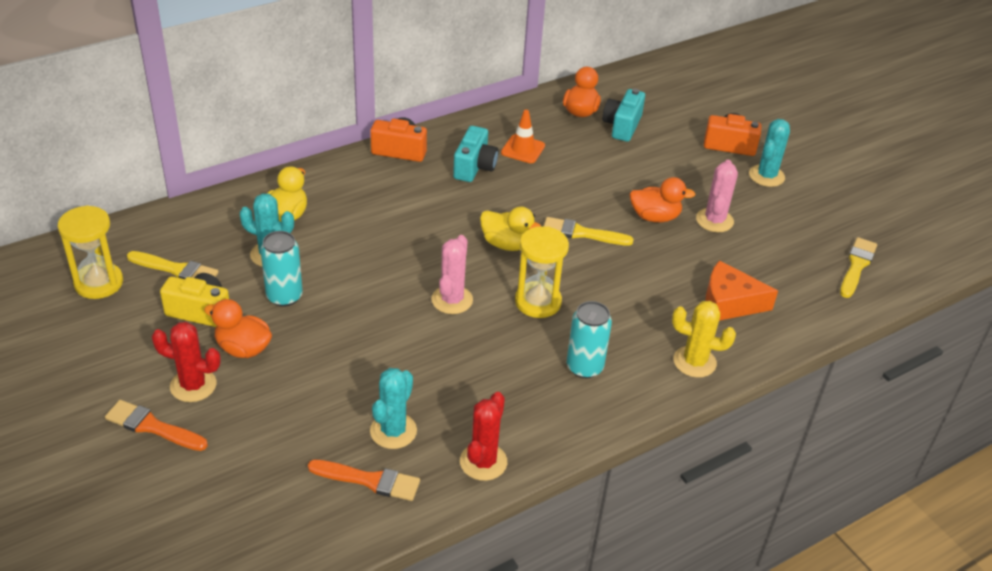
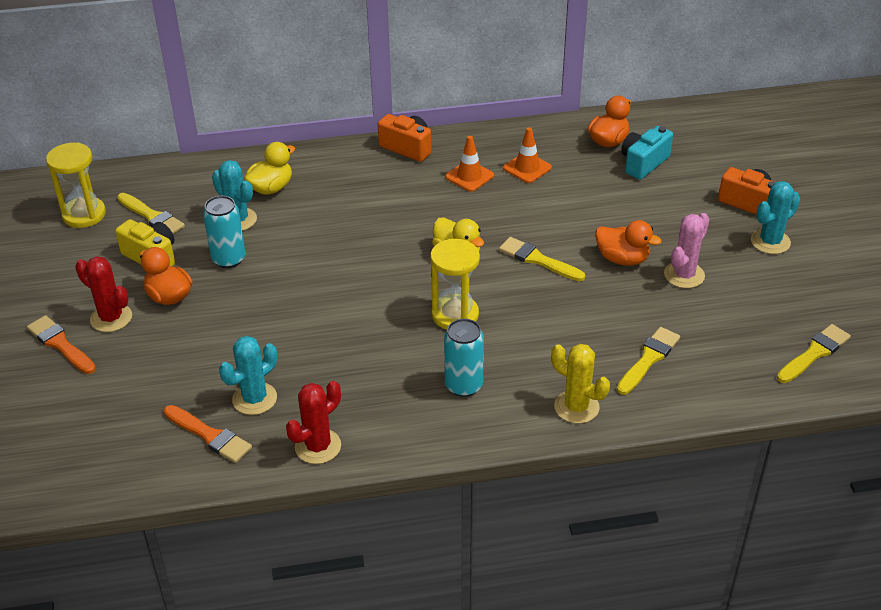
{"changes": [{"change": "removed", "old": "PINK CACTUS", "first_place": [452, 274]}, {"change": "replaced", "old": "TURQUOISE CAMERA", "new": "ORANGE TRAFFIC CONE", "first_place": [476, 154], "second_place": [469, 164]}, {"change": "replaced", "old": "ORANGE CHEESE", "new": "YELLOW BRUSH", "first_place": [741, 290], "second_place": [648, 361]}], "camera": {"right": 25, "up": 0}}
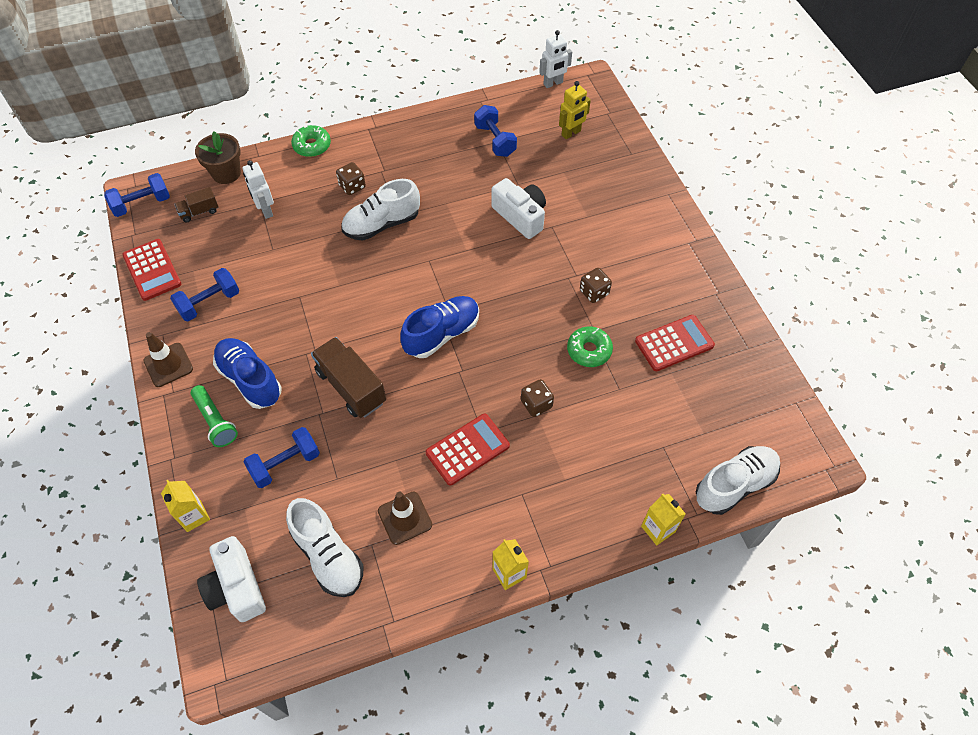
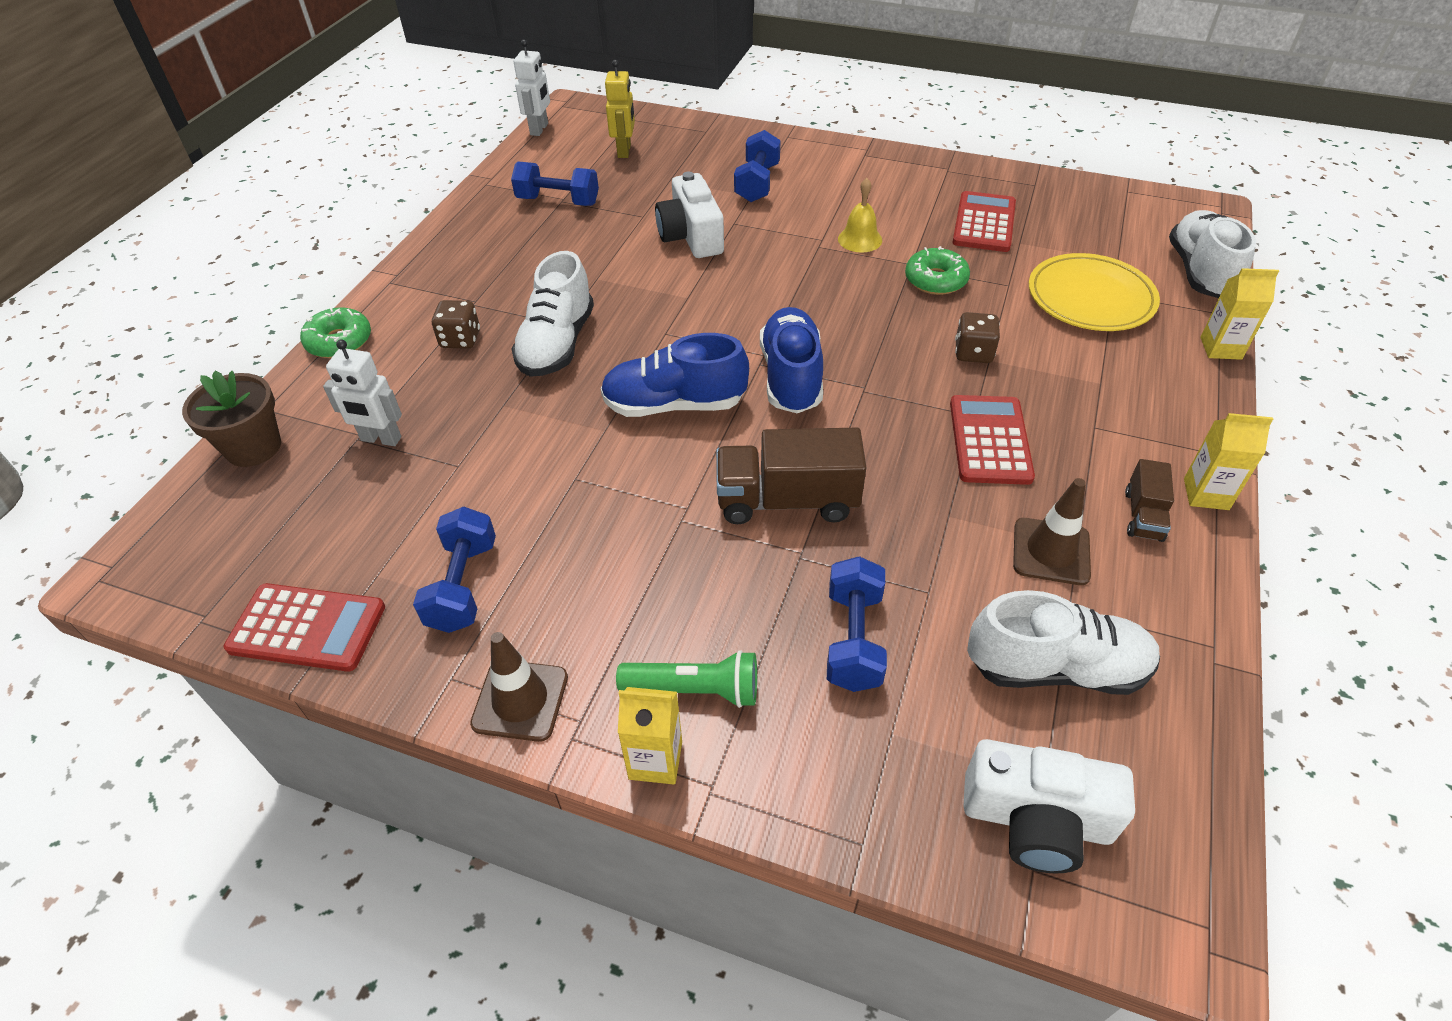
{"changes": [{"change": "added", "new": "YELLOW PLATE", "second_place": [1094, 292]}, {"change": "moved", "old": "BLUE DUMBBELL", "first_place": [137, 195], "second_place": [757, 166]}, {"change": "moved", "old": "YELLOW CARTON", "first_place": [185, 506], "second_place": [650, 735]}, {"change": "moved", "old": "BROWN TRUCK", "first_place": [197, 204], "second_place": [1149, 500]}, {"change": "moved", "old": "BLUE SHOE", "first_place": [247, 373], "second_place": [675, 375]}, {"change": "replaced", "old": "BROWN DICE", "new": "YELLOW BELL", "first_place": [596, 285], "second_place": [860, 215]}, {"change": "turned", "old": "WHITE CAMERA", "first_place": [518, 208], "second_place": [689, 215], "degrees": -105}], "camera": {"right": -50, "up": -10}}
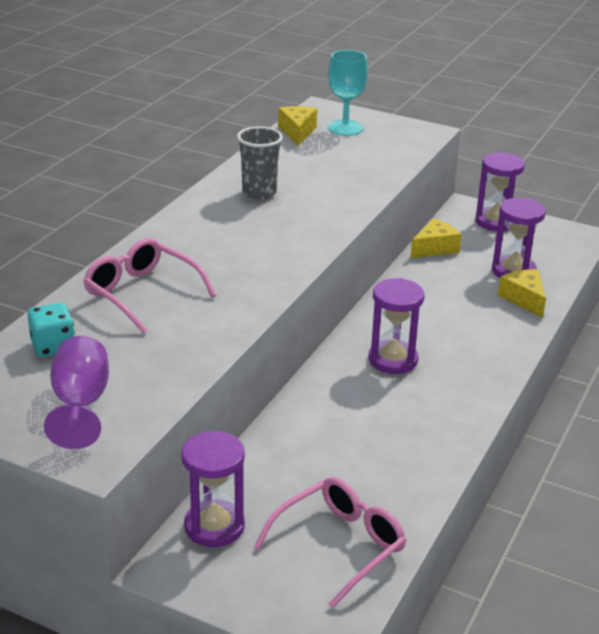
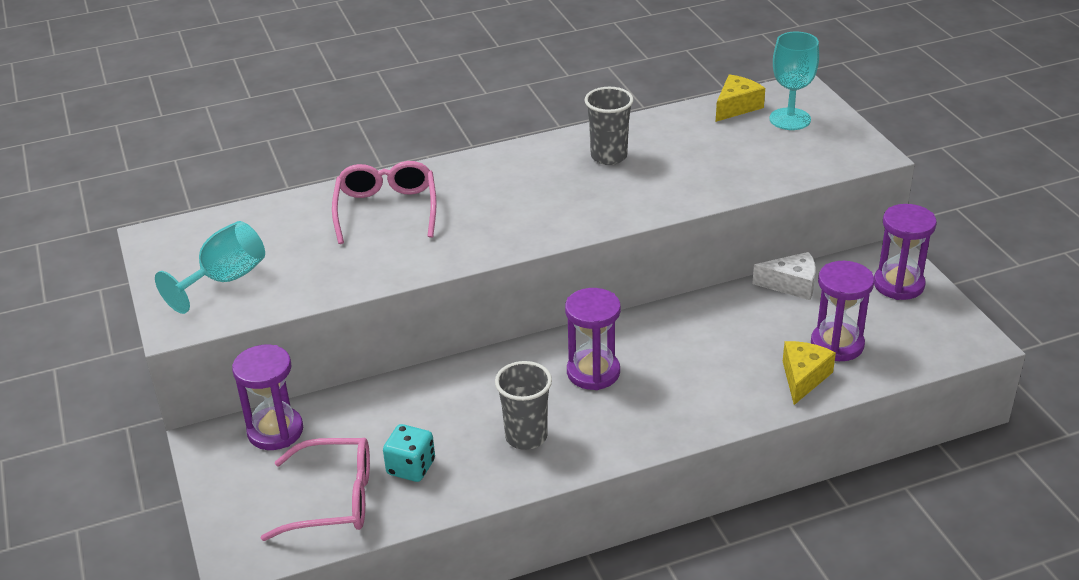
{"changes": [{"change": "added", "new": "GREY CUP", "second_place": [523, 405]}, {"change": "moved", "old": "TURQUOISE DICE", "first_place": [51, 330], "second_place": [409, 453]}, {"change": "recoloured", "old": "PURPLE GOBLET", "new": "TURQUOISE GOBLET", "first_place": [76, 392], "second_place": [210, 267]}, {"change": "recoloured", "old": "YELLOW CHEESE", "new": "WHITE CHEESE", "first_place": [435, 238], "second_place": [784, 276]}], "camera": {"right": 45, "up": 5}}
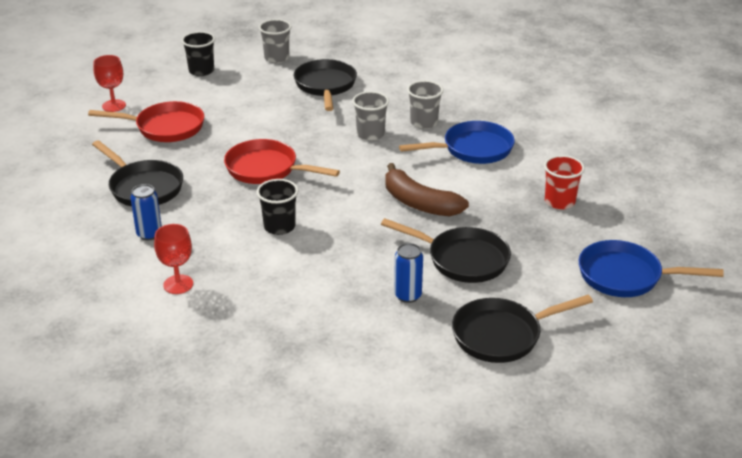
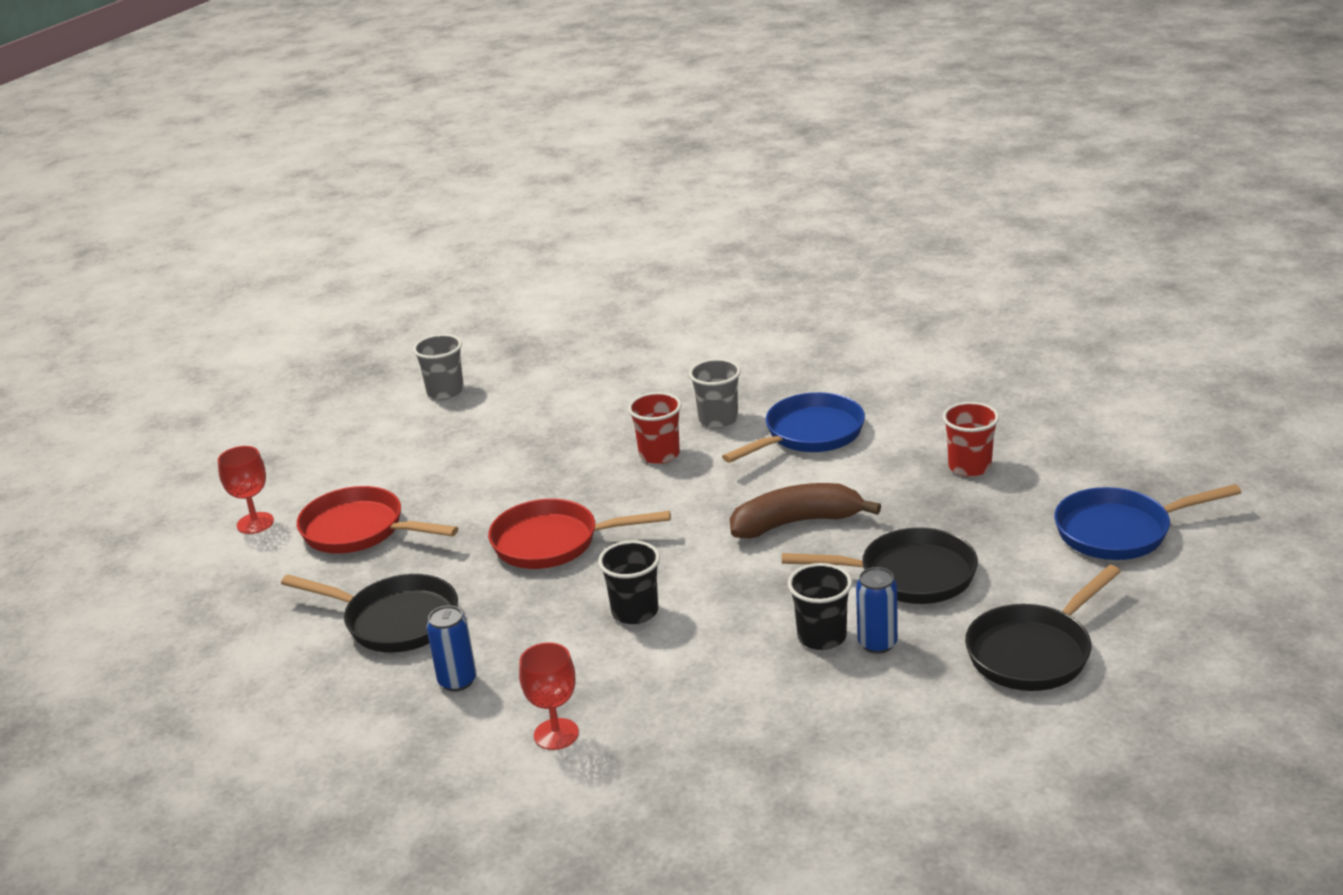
{"changes": [{"change": "removed", "old": "BLACK PAN", "first_place": [325, 85]}, {"change": "moved", "old": "BLACK CUP", "first_place": [198, 53], "second_place": [820, 606]}, {"change": "recoloured", "old": "GREY CUP", "new": "RED CUP", "first_place": [370, 116], "second_place": [655, 428]}, {"change": "turned", "old": "RED PAN", "first_place": [146, 121], "second_place": [377, 520], "degrees": -135}, {"change": "turned", "old": "BROWN BANANA", "first_place": [427, 189], "second_place": [805, 511], "degrees": 150}], "camera": {"right": -20, "up": -5}}
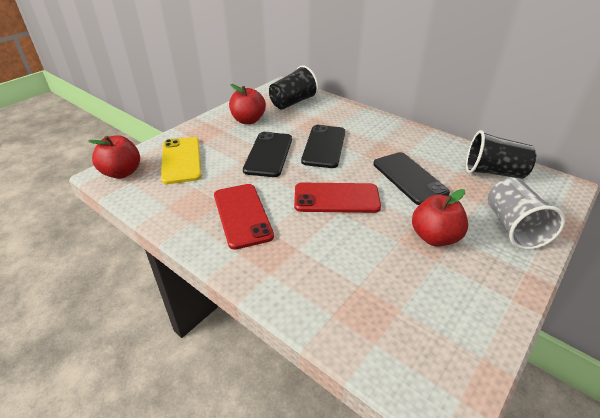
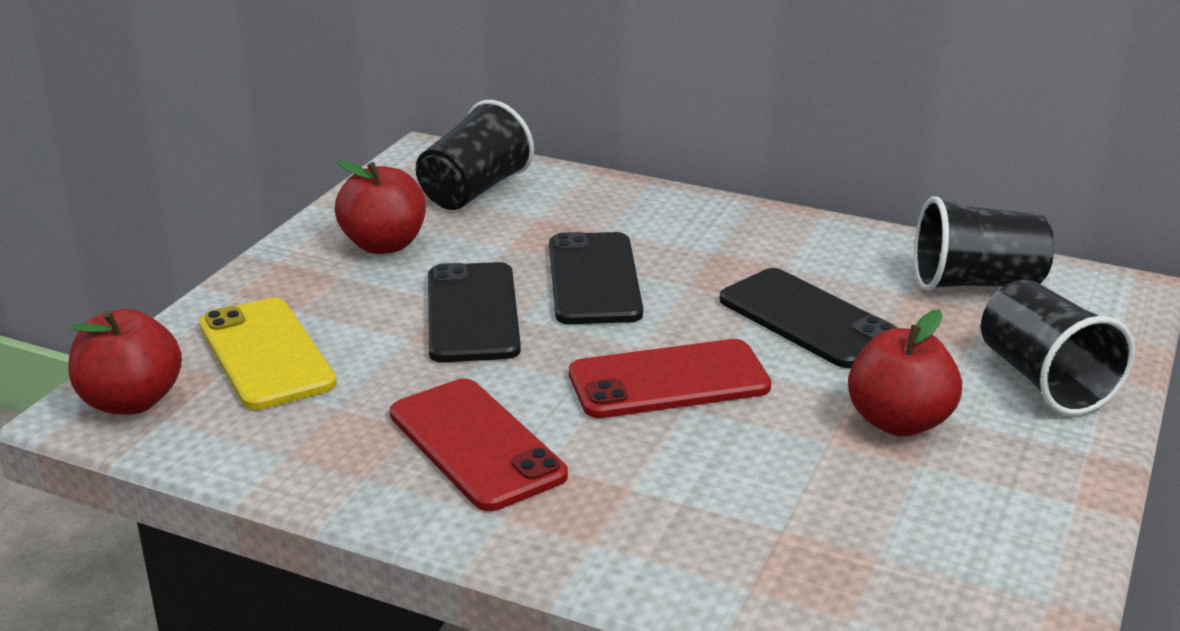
{"changes": [{"change": "recoloured", "old": "GREY CUP", "new": "BLACK CUP", "first_place": [526, 214], "second_place": [1058, 347]}], "camera": {"right": -15, "up": -10}}
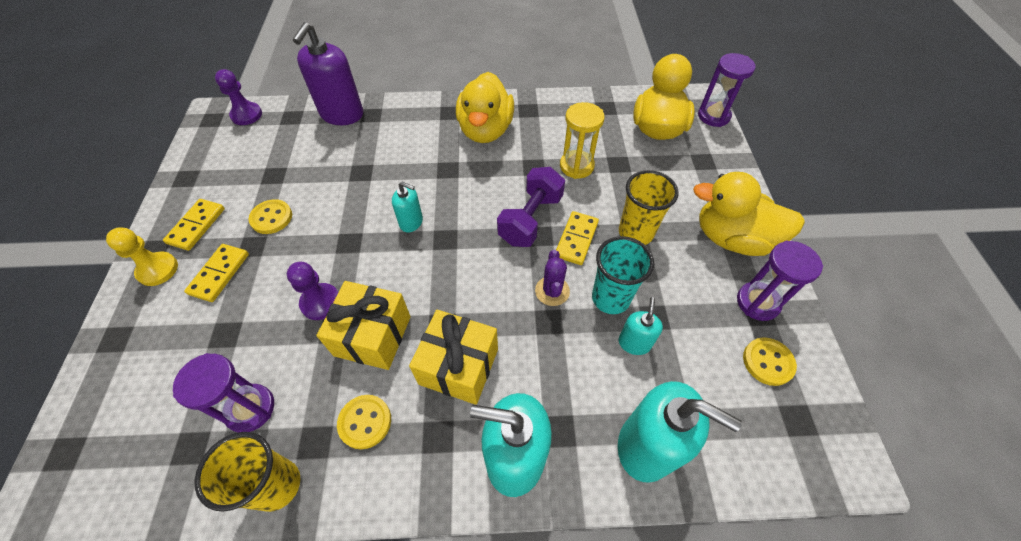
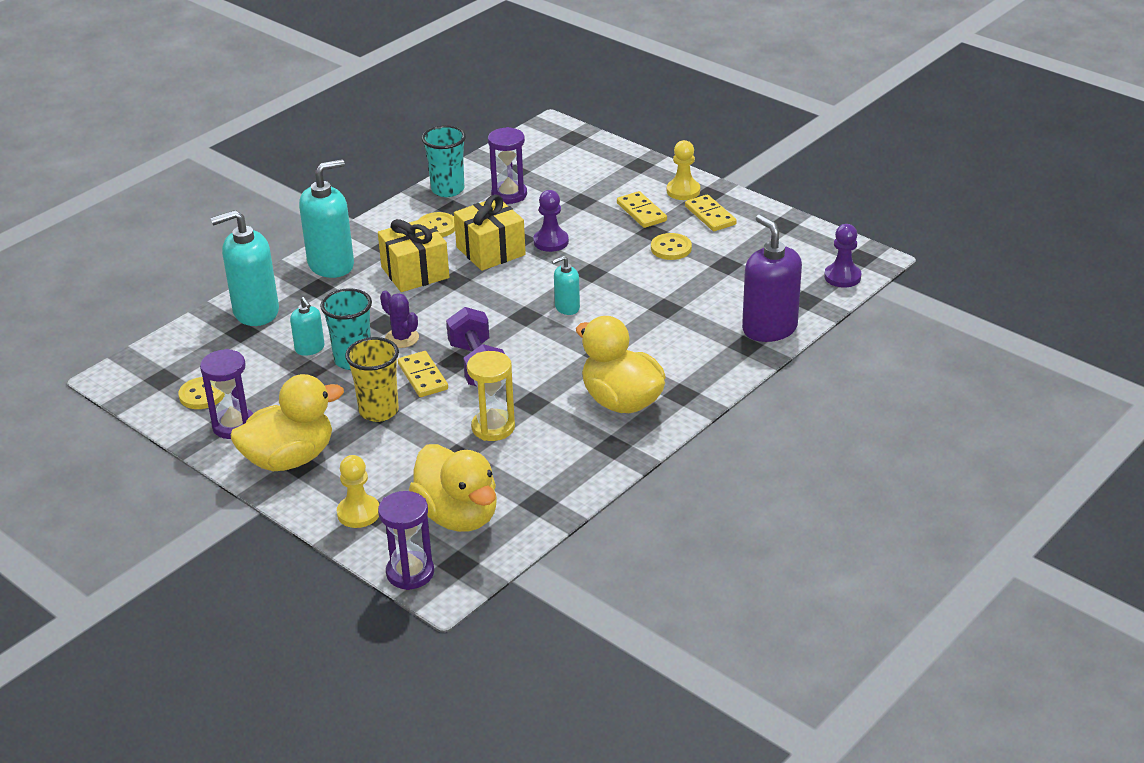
{"changes": [{"change": "added", "new": "YELLOW PAWN", "second_place": [358, 491]}, {"change": "recoloured", "old": "YELLOW CUP", "new": "TURQUOISE CUP", "first_place": [247, 472], "second_place": [444, 161]}], "camera": {"right": 135, "up": -20}}
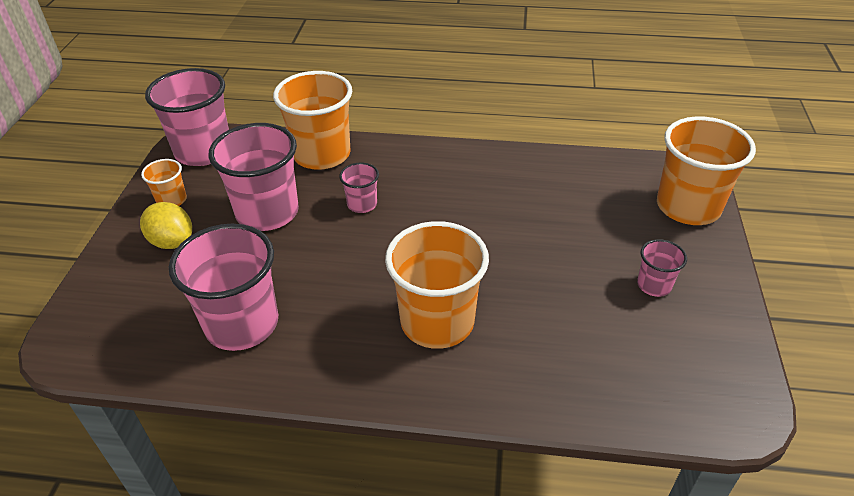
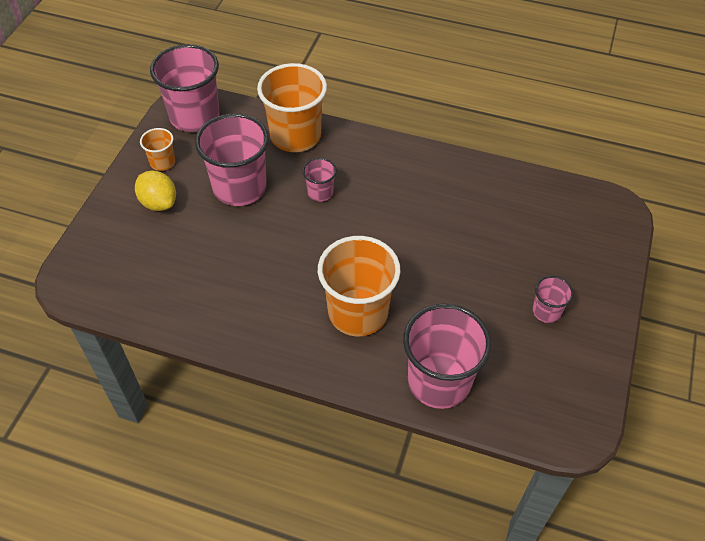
{"changes": [{"change": "removed", "old": "ORANGE CUP", "first_place": [706, 170]}, {"change": "moved", "old": "PINK CUP", "first_place": [223, 287], "second_place": [447, 356]}], "camera": {"right": 10, "up": 10}}
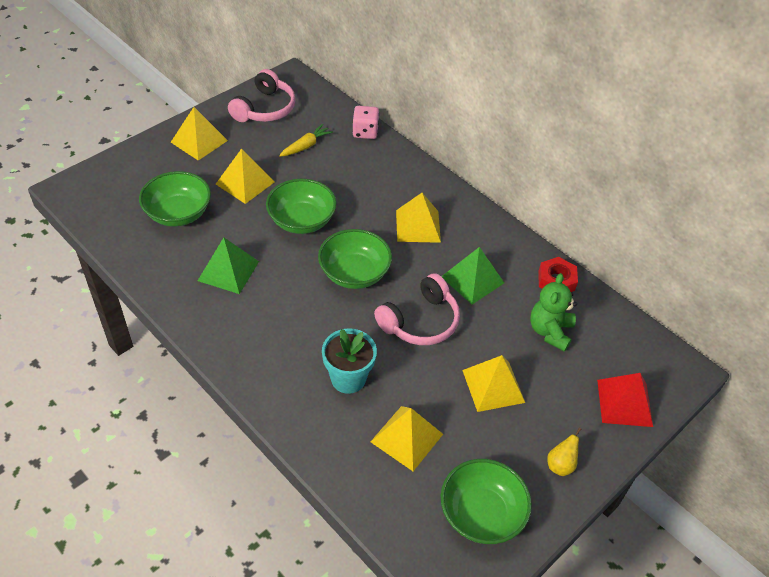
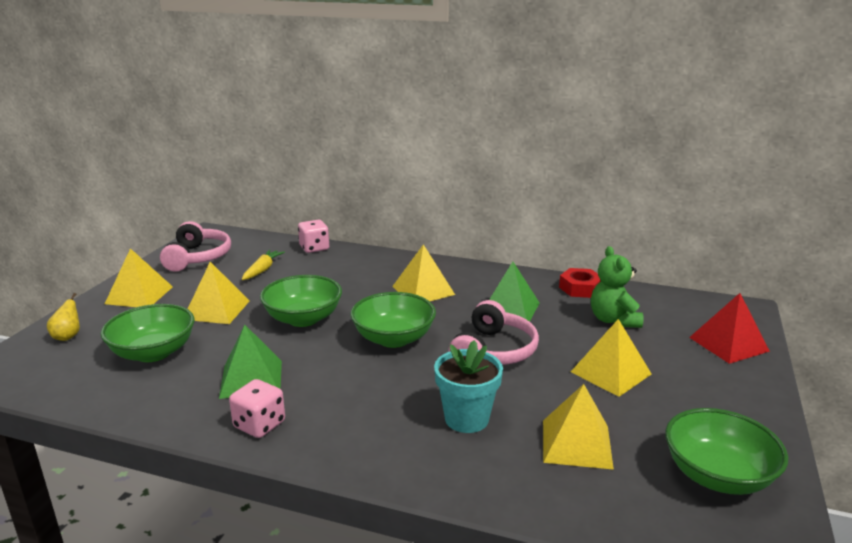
{"changes": [{"change": "added", "new": "PINK DICE", "second_place": [257, 408]}, {"change": "moved", "old": "YELLOW PEAR", "first_place": [564, 451], "second_place": [63, 317]}], "camera": {"right": -25, "up": -25}}
